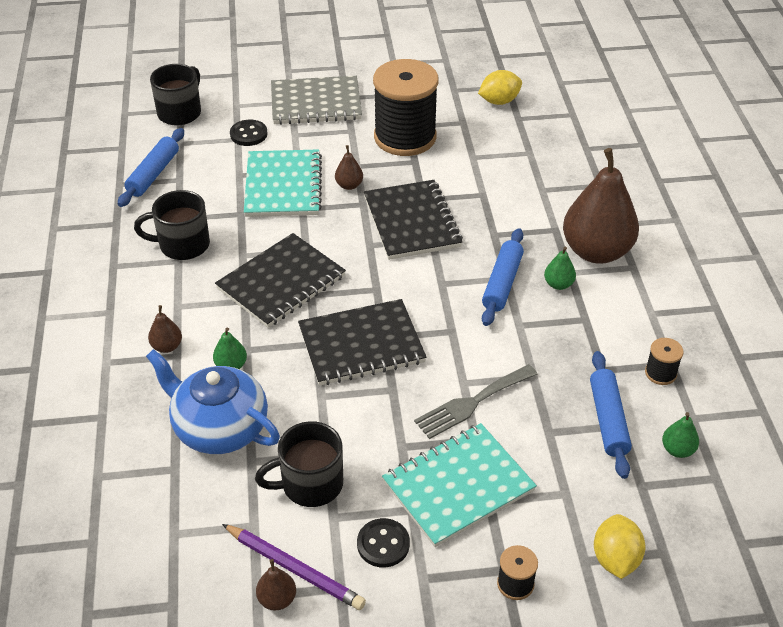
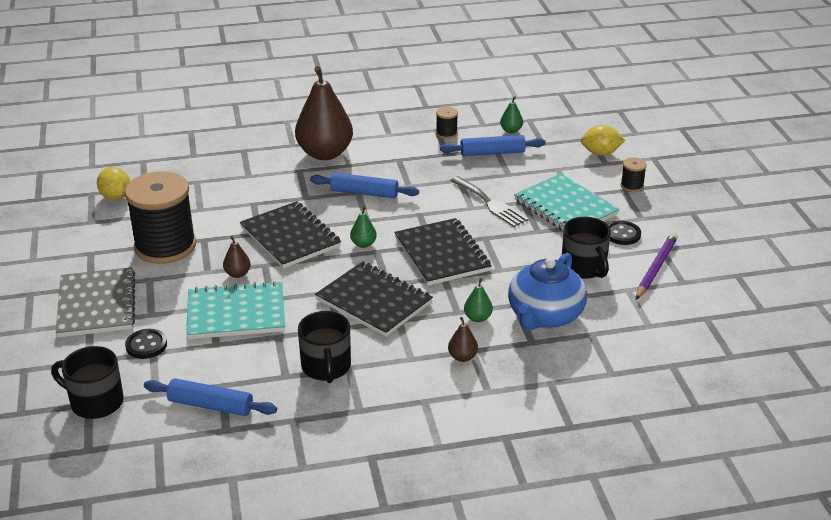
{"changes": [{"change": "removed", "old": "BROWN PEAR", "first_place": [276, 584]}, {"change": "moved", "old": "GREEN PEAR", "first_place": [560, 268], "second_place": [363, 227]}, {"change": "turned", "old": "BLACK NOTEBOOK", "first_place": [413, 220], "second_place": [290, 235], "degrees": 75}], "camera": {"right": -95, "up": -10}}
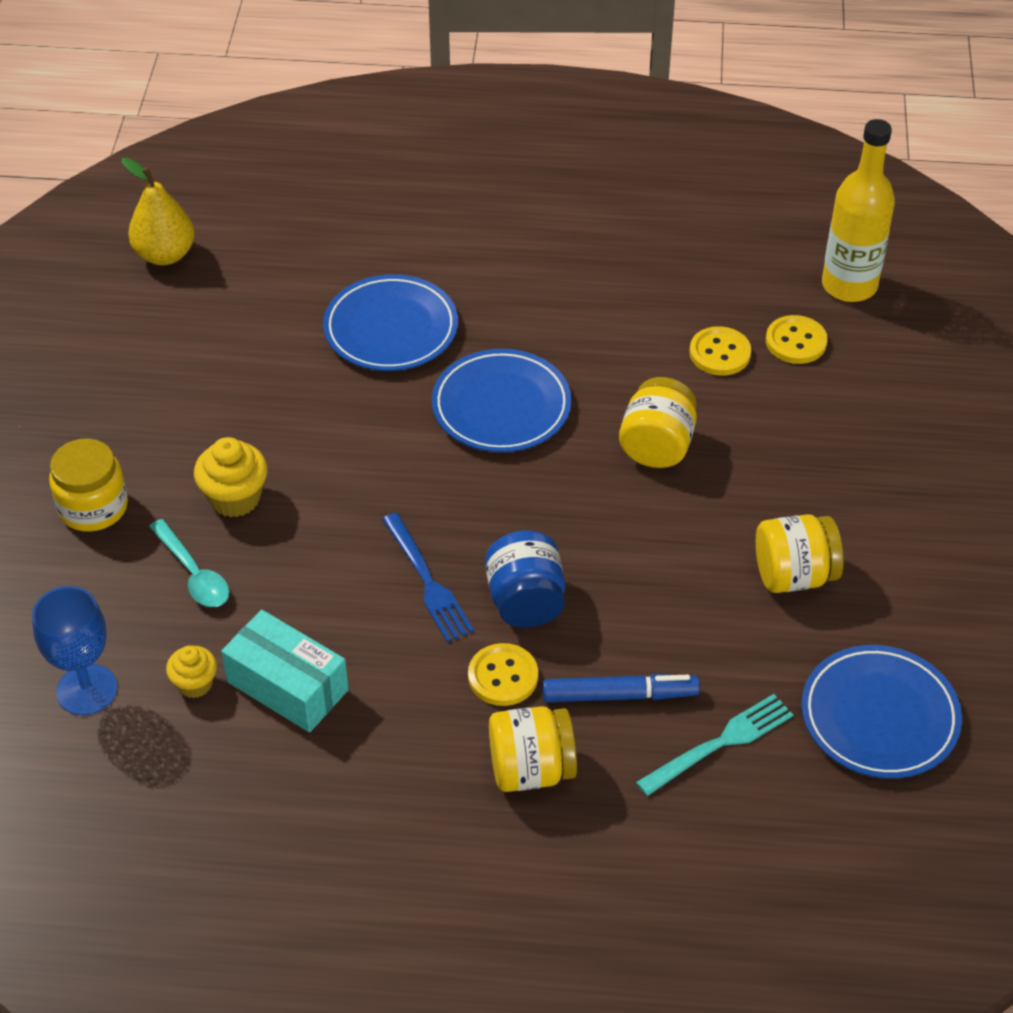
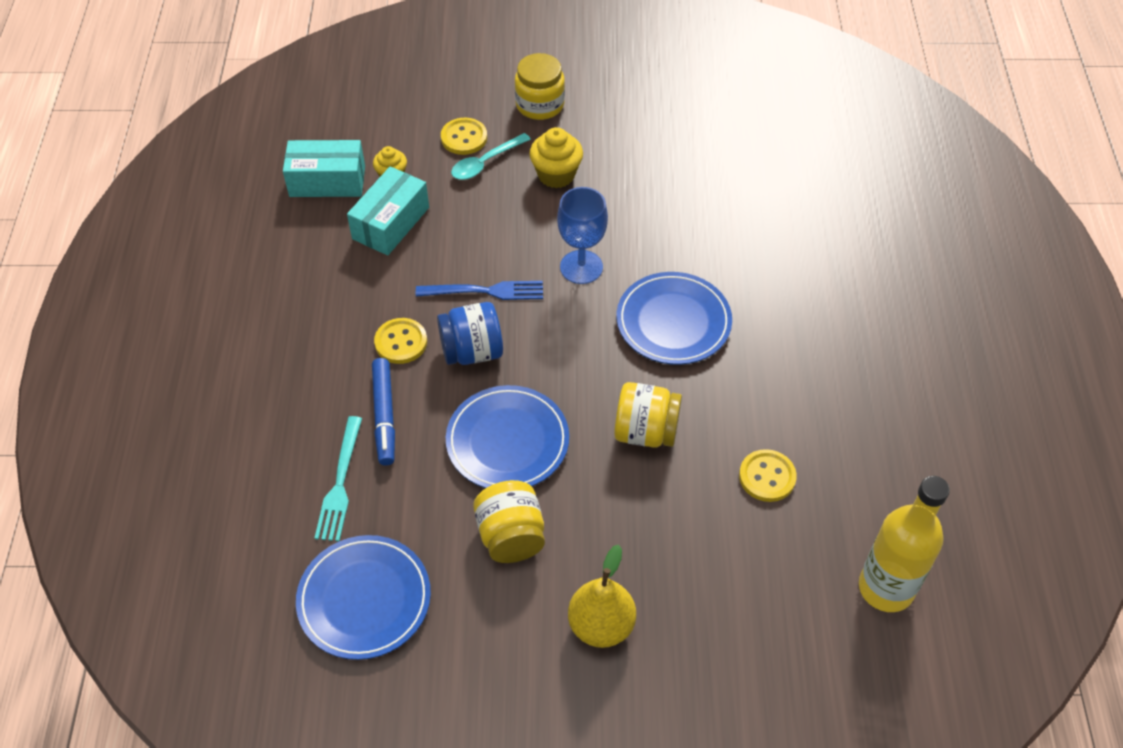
{"changes": [{"change": "removed", "old": "YELLOW JAR", "first_place": [533, 749]}, {"change": "added", "new": "TURQUOISE BOX", "second_place": [324, 168]}, {"change": "moved", "old": "BLUE GOBLET", "first_place": [75, 650], "second_place": [582, 235]}, {"change": "moved", "old": "YELLOW PEAR", "first_place": [158, 211], "second_place": [602, 596]}, {"change": "moved", "old": "BLUE PLATE", "first_place": [390, 322], "second_place": [507, 436]}, {"change": "moved", "old": "YELLOW BUTTON", "first_place": [797, 339], "second_place": [464, 136]}, {"change": "turned", "old": "BLUE FORK", "first_place": [428, 577], "second_place": [479, 290], "degrees": -150}, {"change": "turned", "old": "TURQUOISE FORK", "first_place": [714, 745], "second_place": [338, 478], "degrees": 45}], "camera": {"right": 85, "up": 5}}
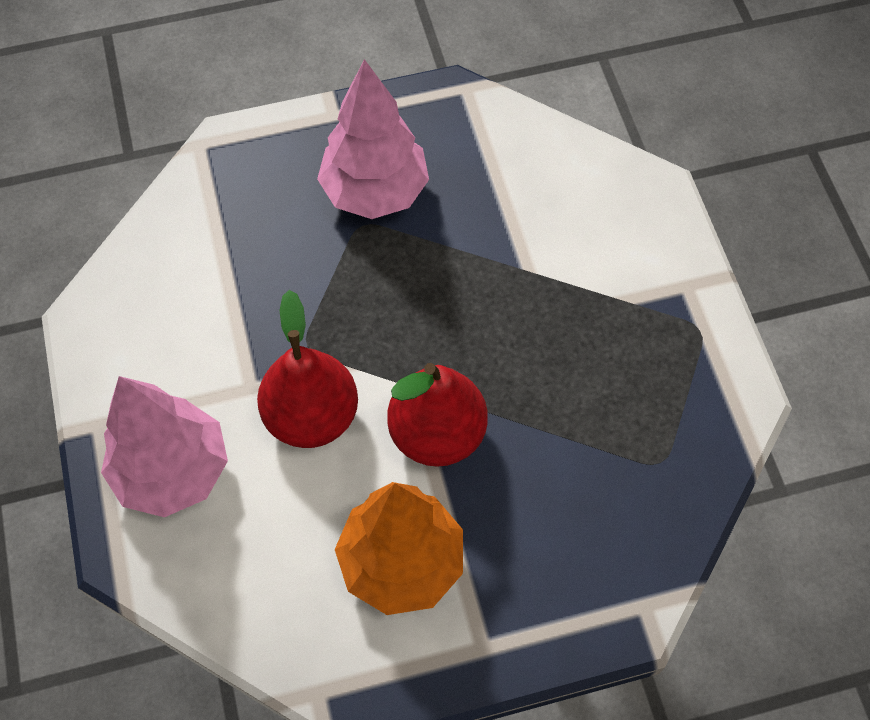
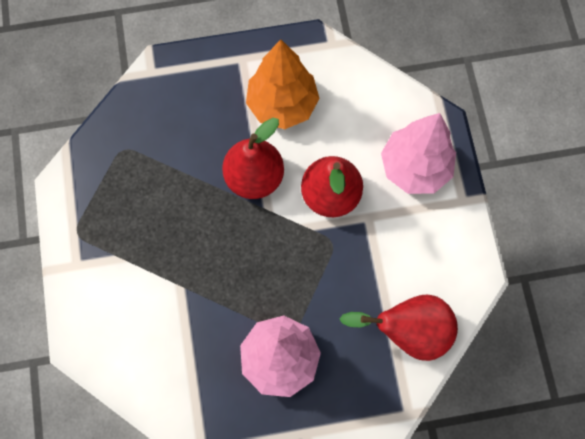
{"changes": [{"change": "added", "new": "RED PEAR", "second_place": [399, 328]}], "camera": {"right": -175, "up": 10}}
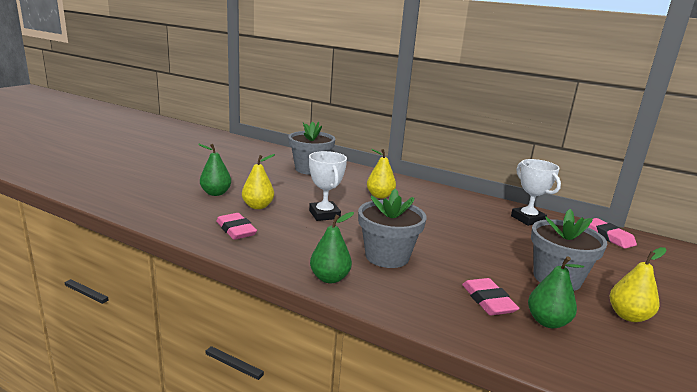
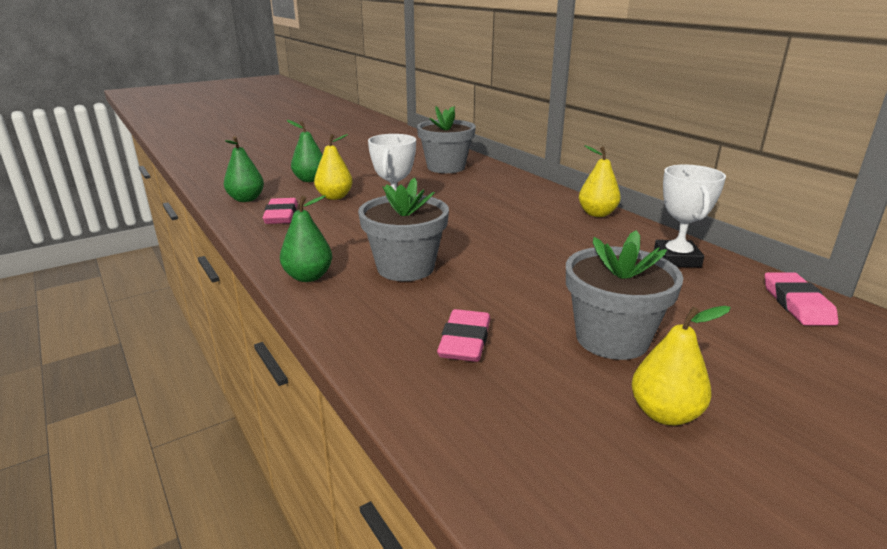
{"changes": [{"change": "moved", "old": "YELLOW PEAR", "first_place": [381, 173], "second_place": [600, 181]}, {"change": "moved", "old": "GREEN PEAR", "first_place": [556, 292], "second_place": [244, 169]}], "camera": {"right": 30, "up": 5}}
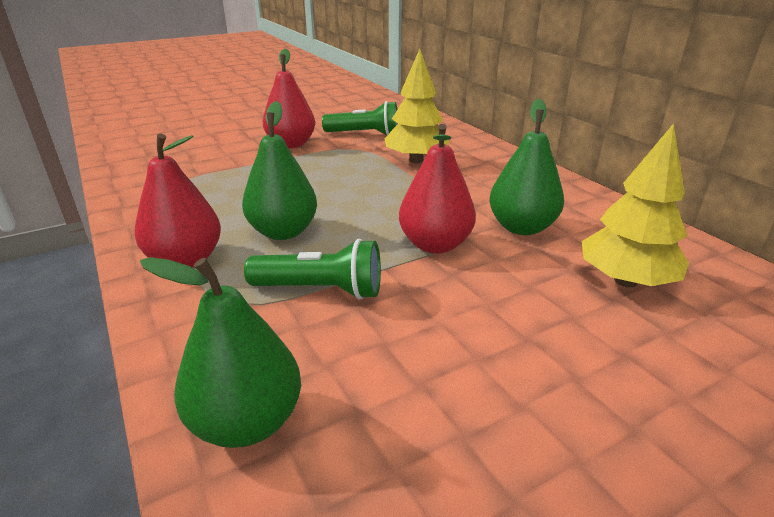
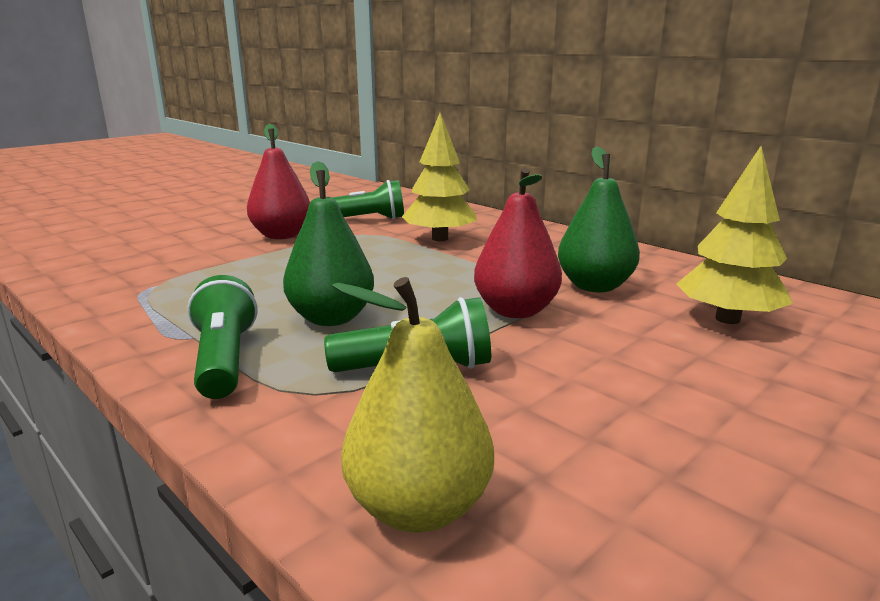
{"changes": [{"change": "replaced", "old": "RED PEAR", "new": "GREEN FLASHLIGHT", "first_place": [177, 200], "second_place": [222, 337]}, {"change": "recoloured", "old": "GREEN PEAR", "new": "YELLOW PEAR", "first_place": [220, 352], "second_place": [413, 405]}], "camera": {"right": -15, "up": -10}}
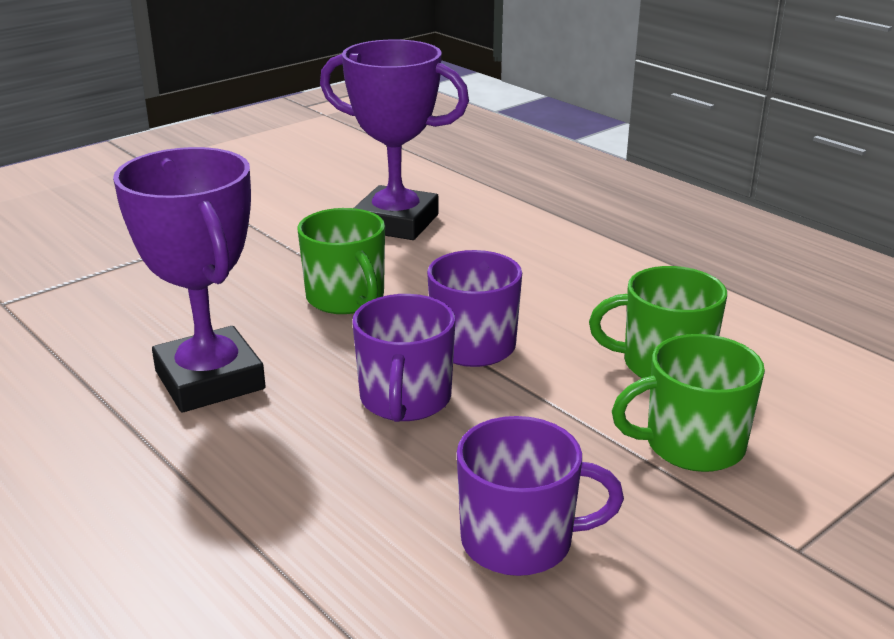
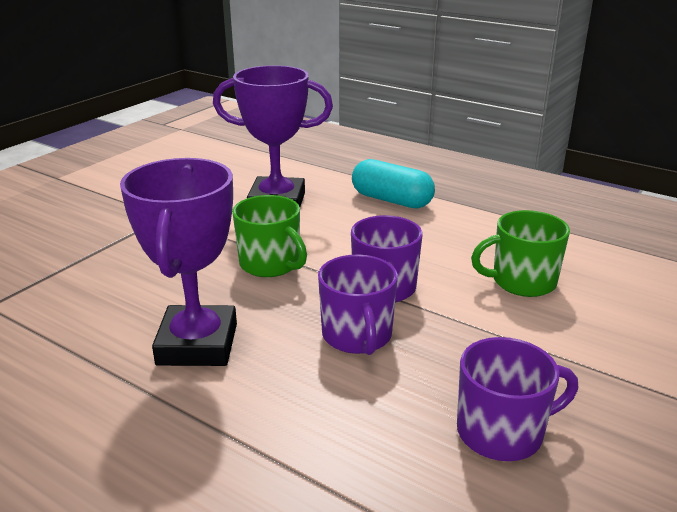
{"changes": [{"change": "removed", "old": "GREEN MUG", "first_place": [688, 403]}, {"change": "added", "new": "TURQUOISE CAPSULE", "second_place": [393, 183]}, {"change": "turned", "old": "PURPLE TROPHY", "first_place": [189, 279], "second_place": [178, 262], "degrees": 45}], "camera": {"right": -15, "up": 0}}
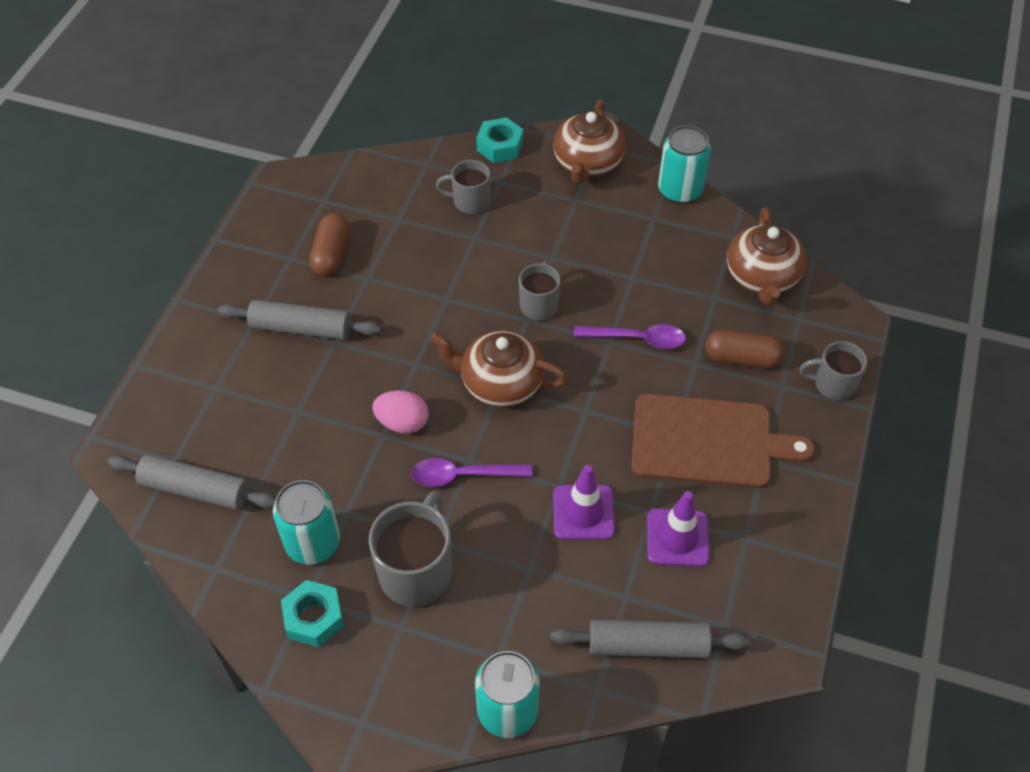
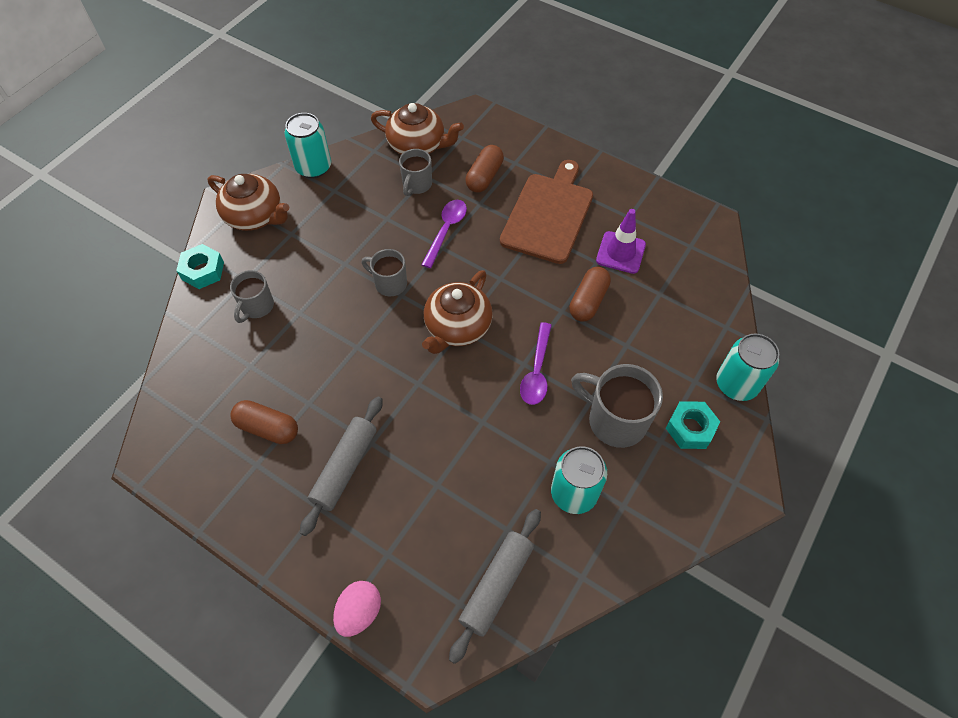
{"changes": [{"change": "removed", "old": "GREY ROLLING PIN", "first_place": [650, 639]}, {"change": "moved", "old": "TURQUOISE NUT", "first_place": [312, 613], "second_place": [693, 425]}, {"change": "moved", "old": "PINK EGG", "first_place": [400, 412], "second_place": [357, 609]}, {"change": "moved", "old": "GREY MUG", "first_place": [833, 370], "second_place": [415, 172]}, {"change": "replaced", "old": "PURPLE TRAFFIC CONE", "new": "BROWN CAPSULE", "first_place": [584, 502], "second_place": [590, 294]}], "camera": {"right": -75, "up": 5}}
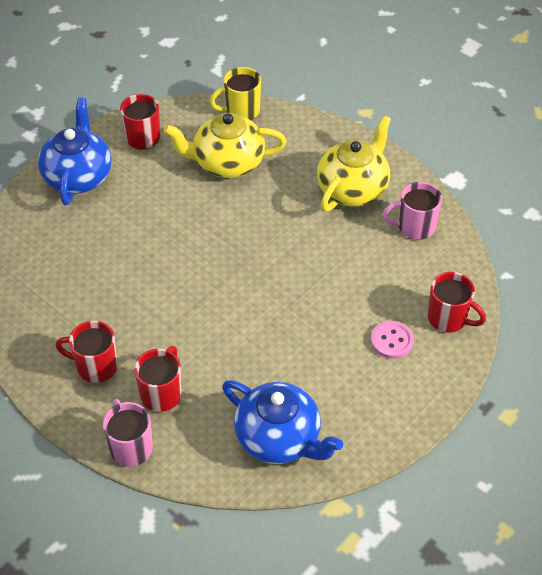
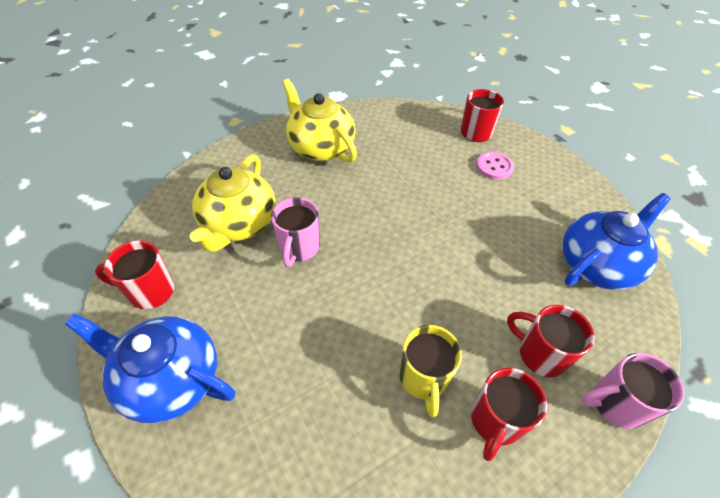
{"changes": [{"change": "moved", "old": "YELLOW MUG", "first_place": [235, 93], "second_place": [430, 371]}, {"change": "moved", "old": "PINK MUG", "first_place": [412, 211], "second_place": [295, 232]}], "camera": {"right": -75, "up": 0}}
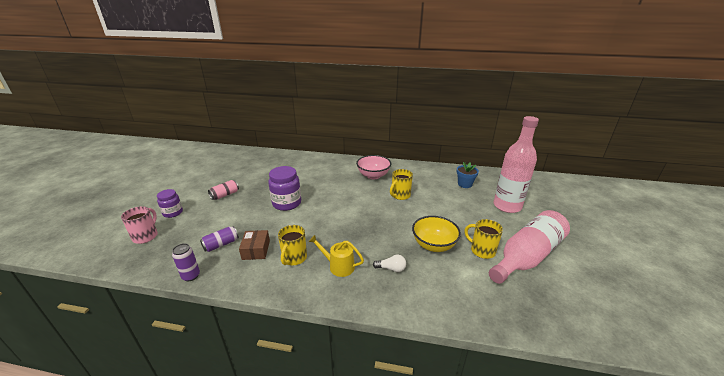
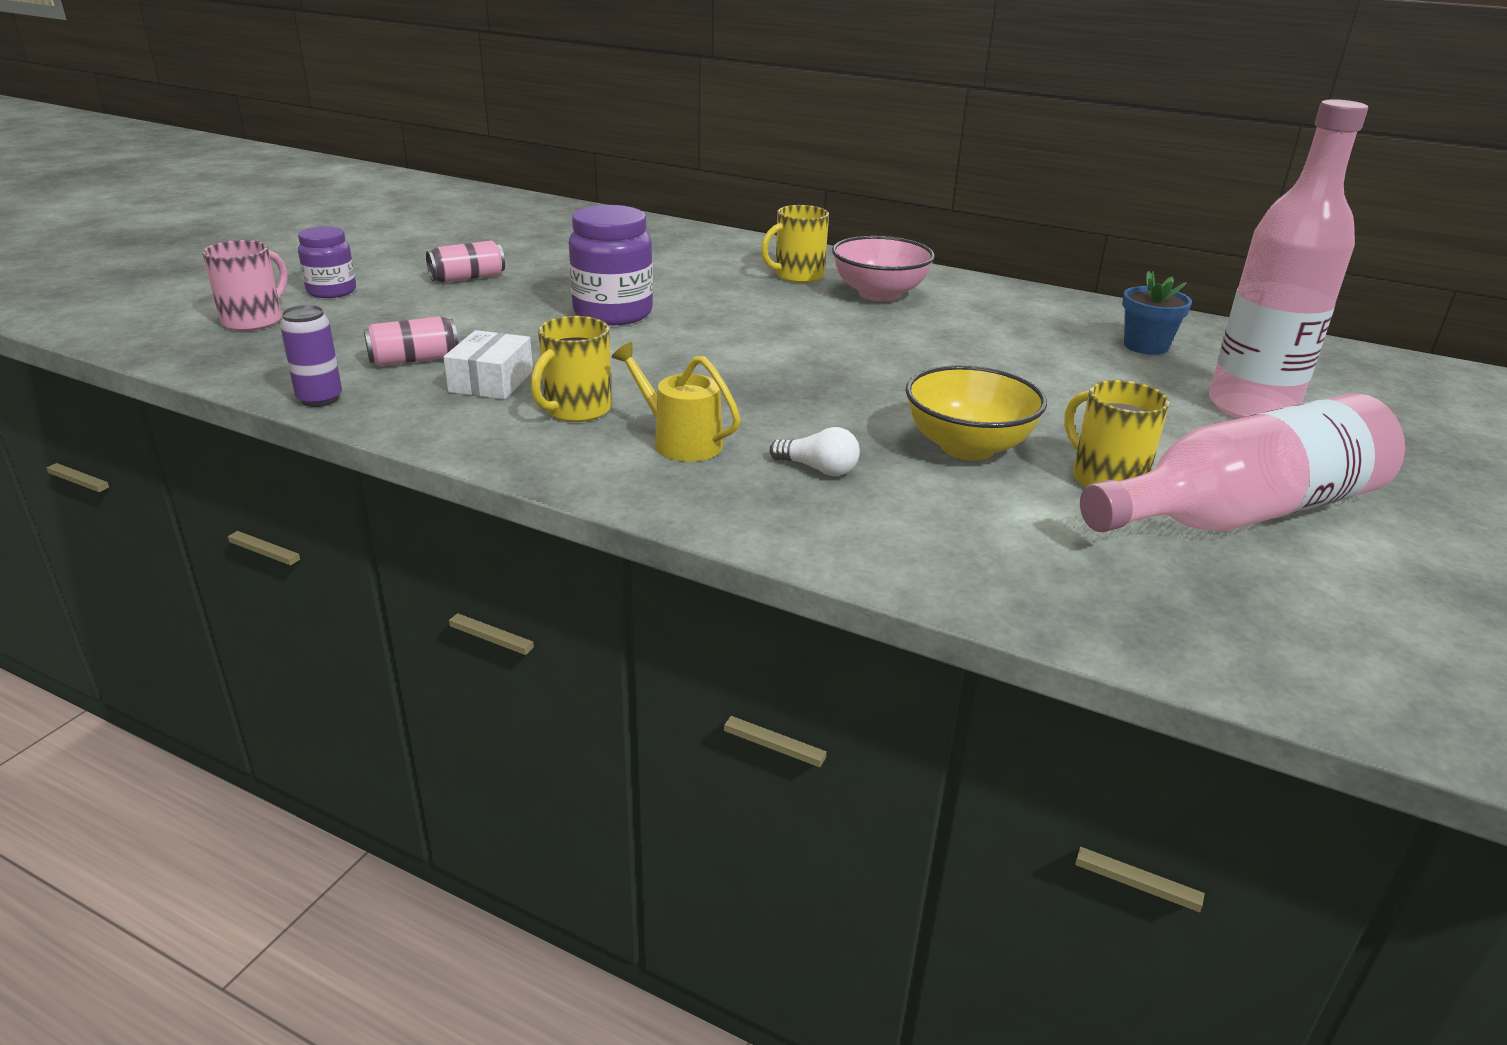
{"changes": [{"change": "moved", "old": "YELLOW MUG", "first_place": [401, 184], "second_place": [795, 244]}, {"change": "recoloured", "old": "PURPLE CAN", "new": "PINK CAN", "first_place": [219, 239], "second_place": [411, 341]}, {"change": "recoloured", "old": "BROWN BOX", "new": "WHITE BOX", "first_place": [254, 245], "second_place": [488, 364]}], "camera": {"right": 15, "up": 0}}
